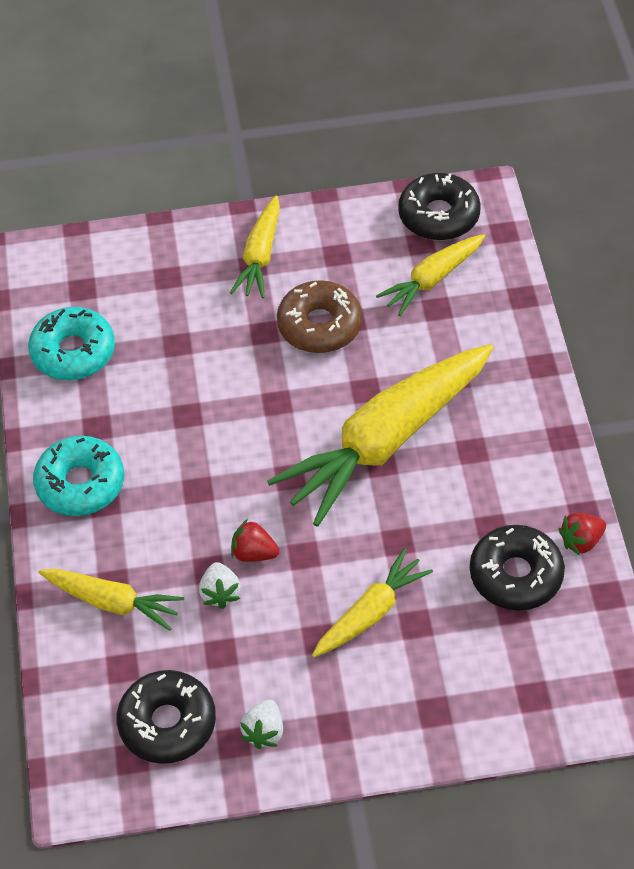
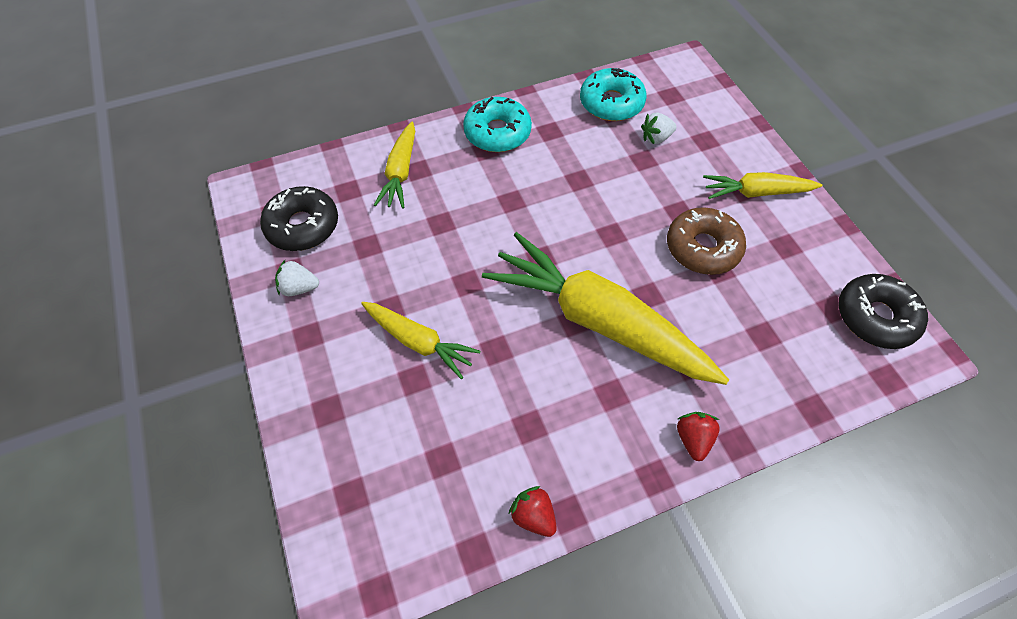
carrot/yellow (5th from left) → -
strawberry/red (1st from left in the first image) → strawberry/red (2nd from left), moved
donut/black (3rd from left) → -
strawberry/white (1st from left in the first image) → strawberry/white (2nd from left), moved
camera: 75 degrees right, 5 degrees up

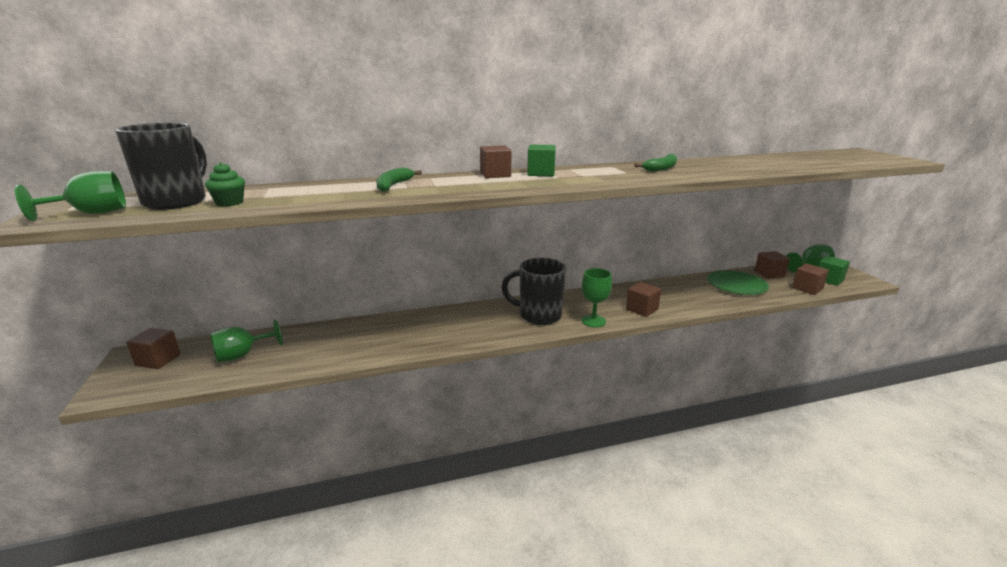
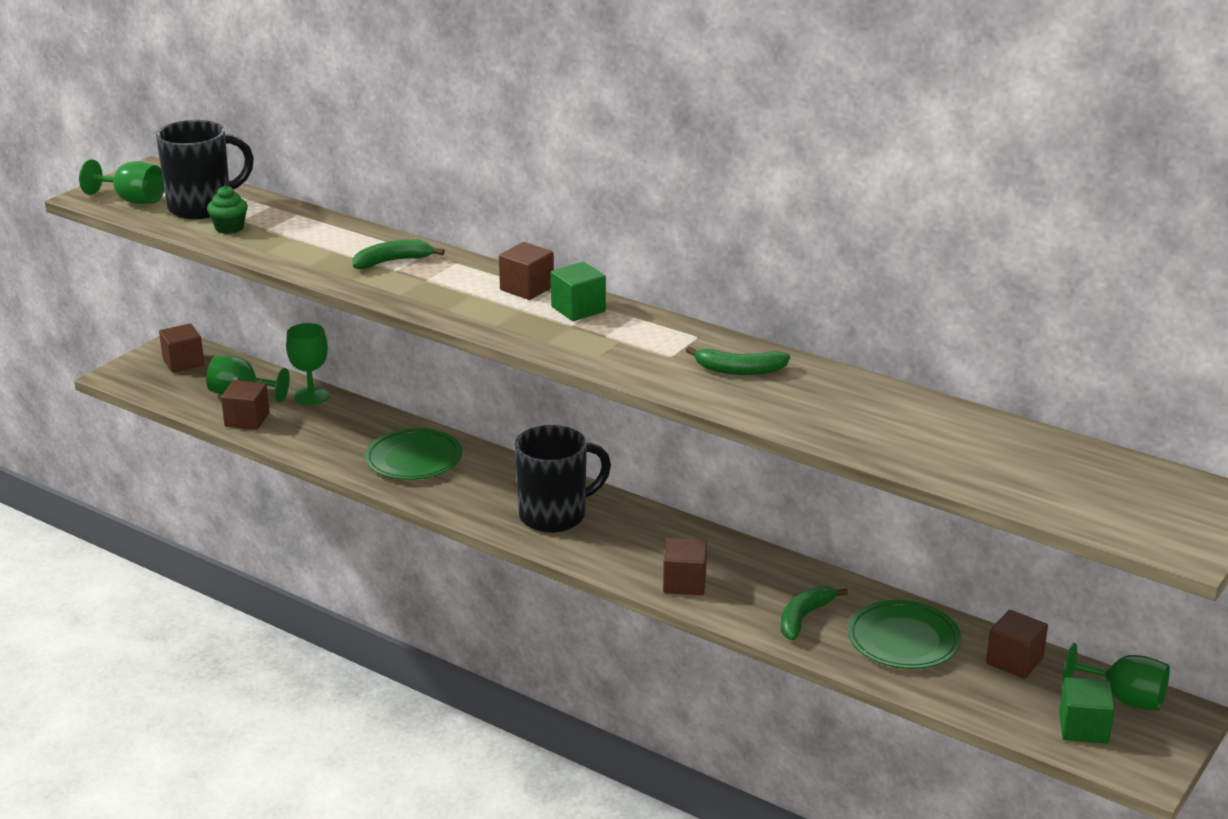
mug/black (2nd from left), 90 degrees clockwise
cube/brown (5th from left in the first image) → cube/brown (2nd from left), moved
goblet/green (3rd from left), moved
- → plate/green (1st from left)
- → banana/green (3rd from left)
camera: 50 degrees right, 5 degrees up

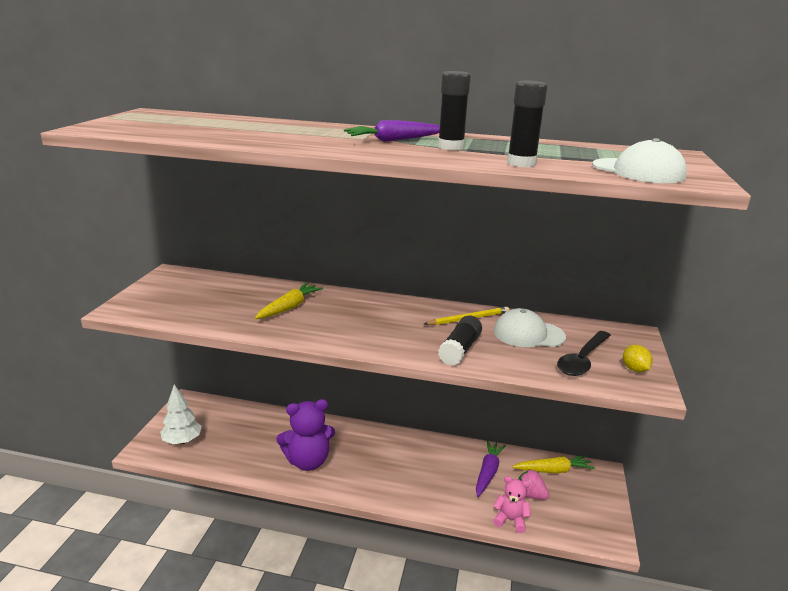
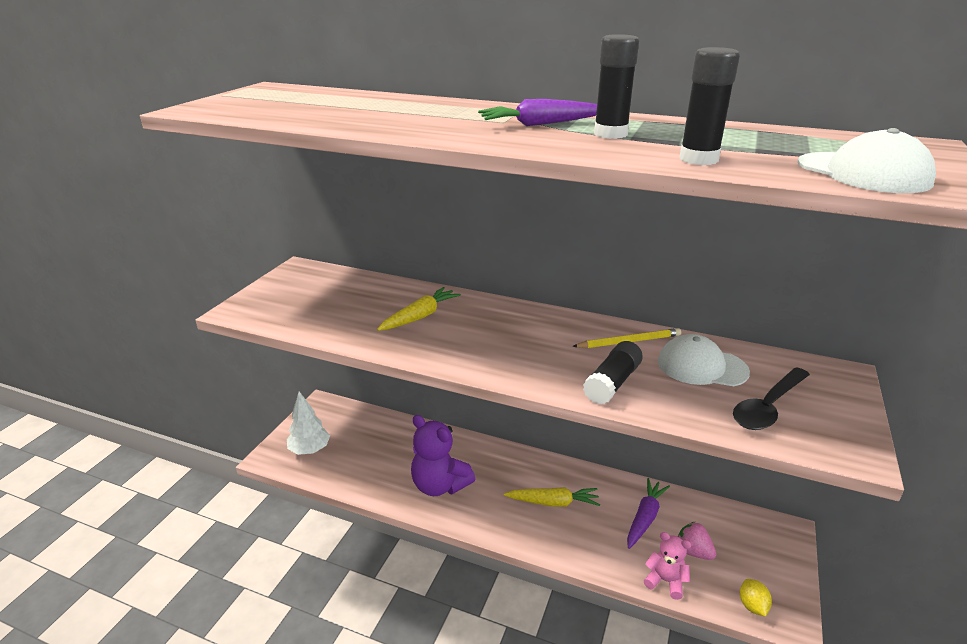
lemon/yellow, moved
teddy bear/purple, 45 degrees clockwise
carrot/yellow (2nd from left), moved
camera: 10 degrees right, 5 degrees up

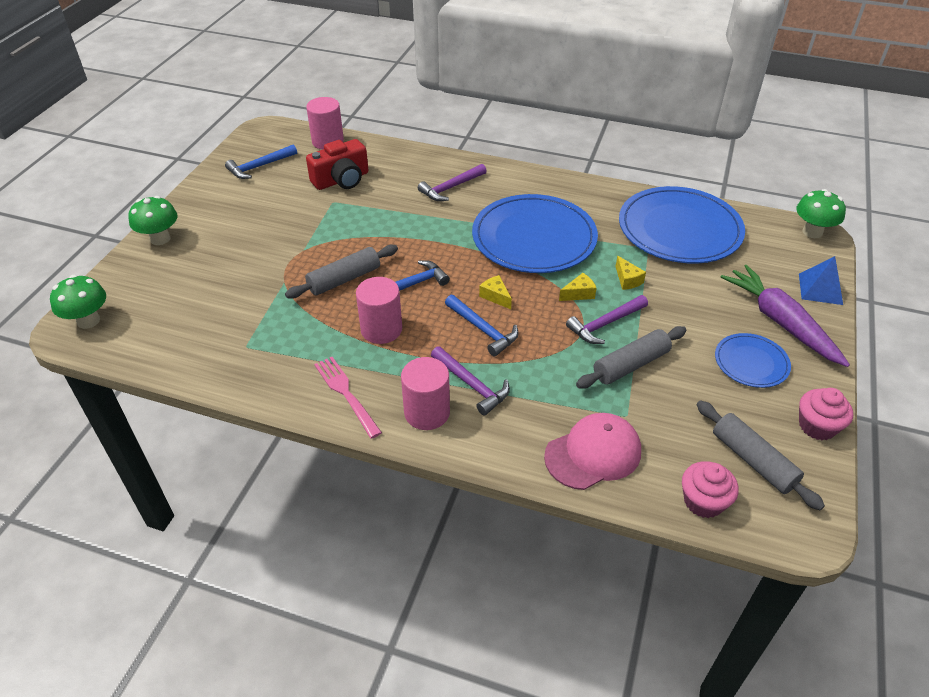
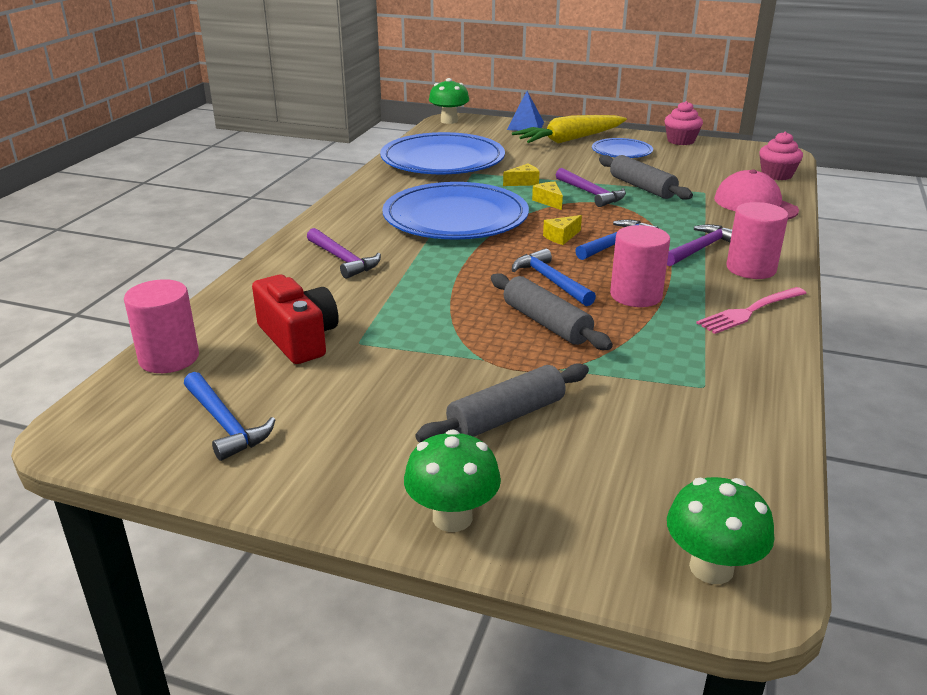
carrot/purple → carrot/yellow
rolling pin/grey (3rd from left in the first image) → rolling pin/grey (1st from left), moved
camera: 90 degrees left, 15 degrees down

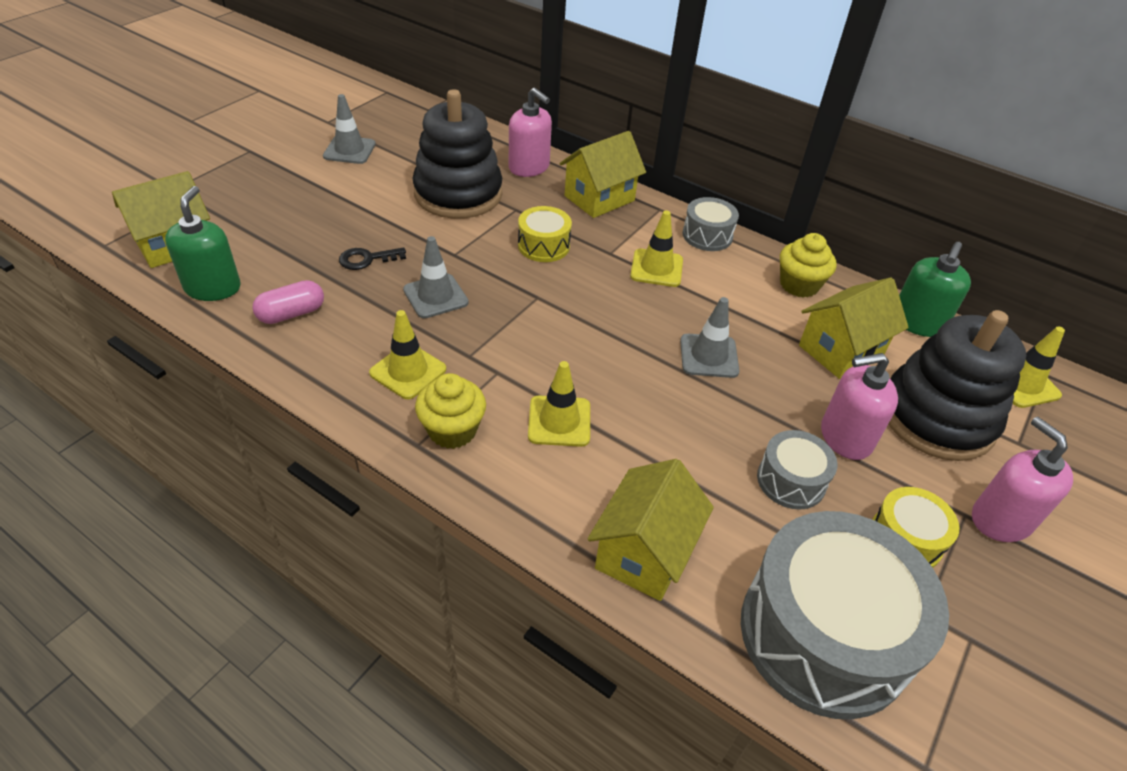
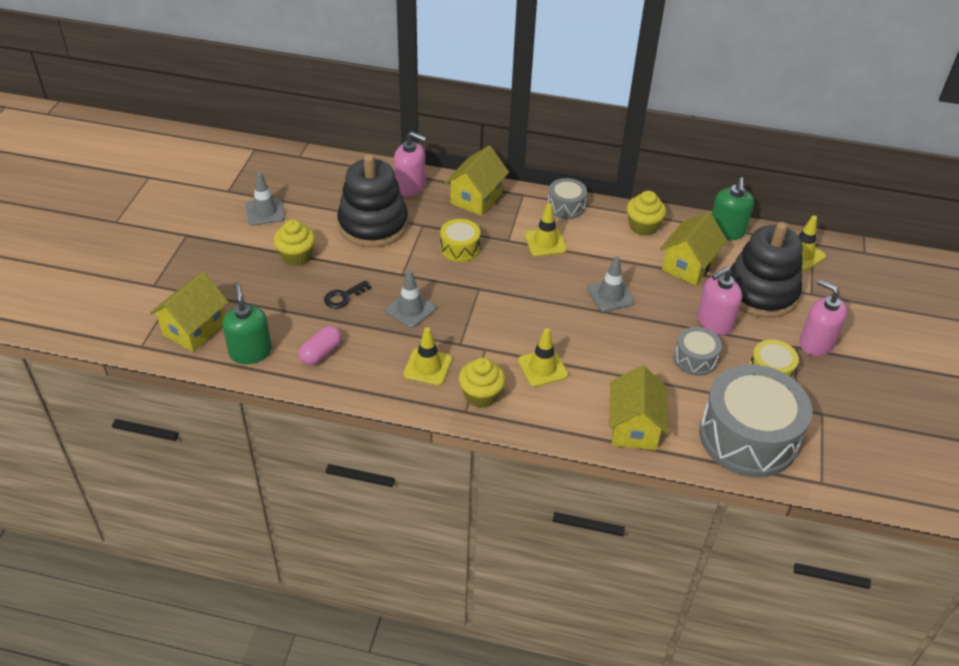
- → cupcake/yellow (1st from left)
camera: 20 degrees left, 0 degrees up

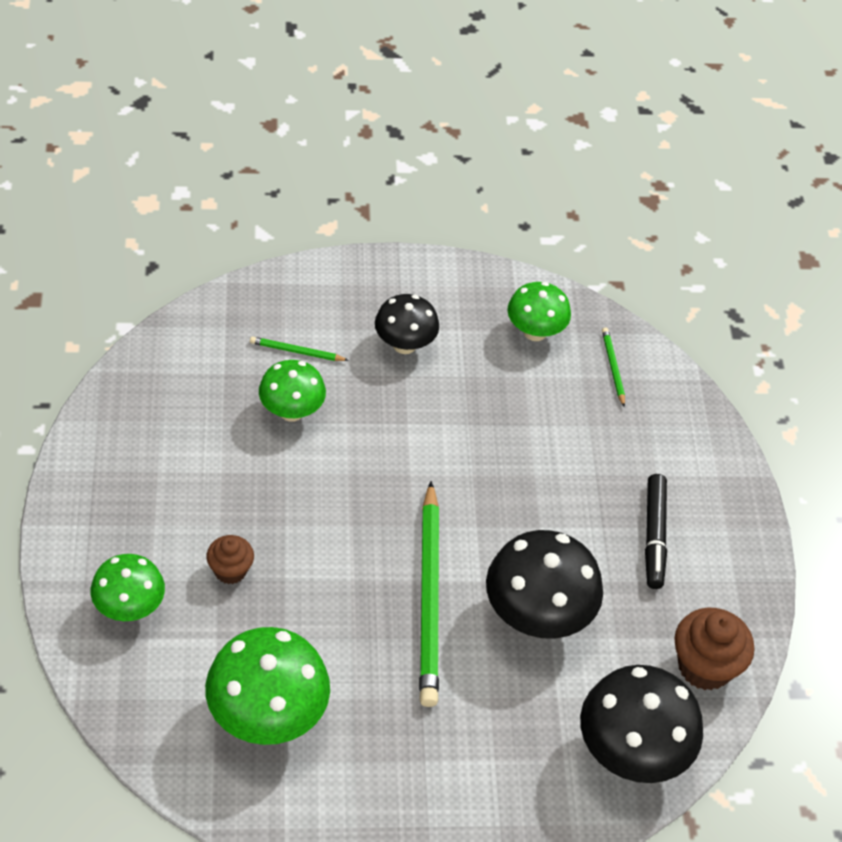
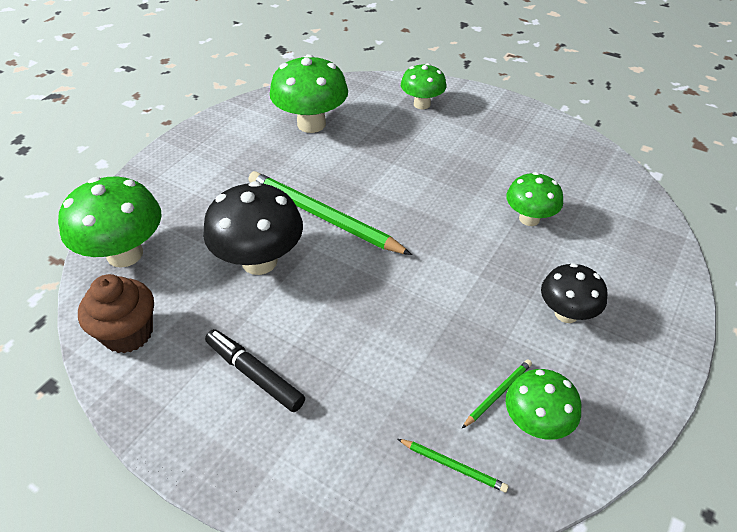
pencil/green (1st from left in the first image) → pencil/green (3rd from left), moved
cupcake/brown (1st from left) → -
mushroom/black (3rd from left) → mushroom/green (1st from left)
camera: 130 degrees right, 5 degrees down

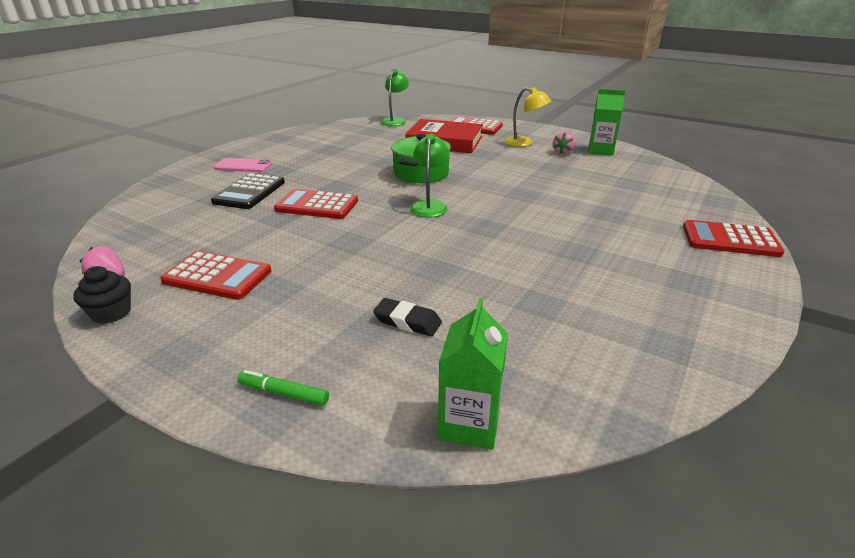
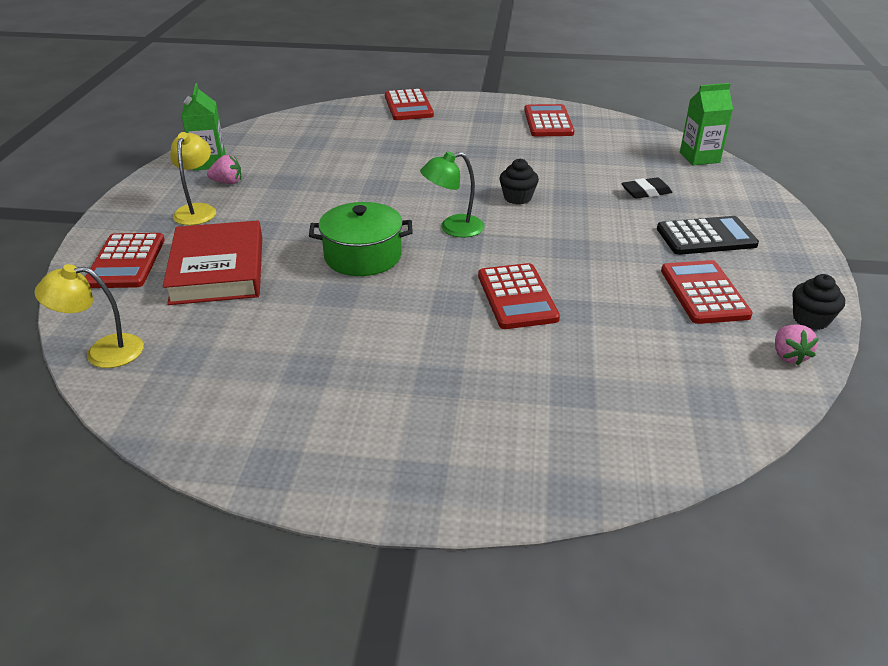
lamp/green (1st from left) → lamp/yellow (1st from left)
phone/pink → -
calculator/black, moved
eraser/black, 75 degrees clockwise
marker/green → -
- → calculator/red (4th from left)
- → cupcake/black (1st from left)
camera: 115 degrees left, 5 degrees up

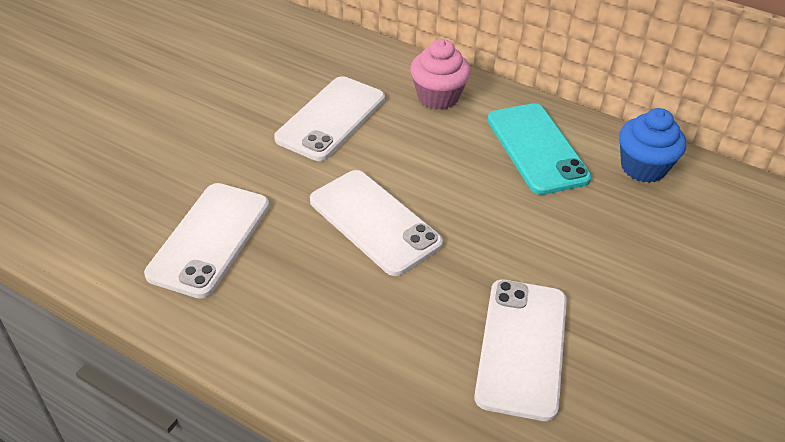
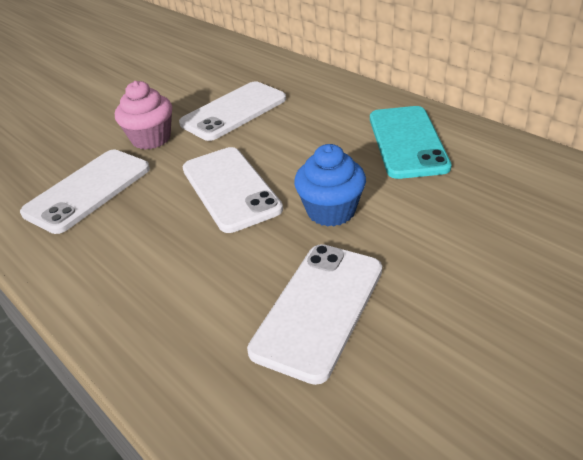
cupcake/pink, moved
cupcake/blue, moved
camera: 20 degrees right, 5 degrees down

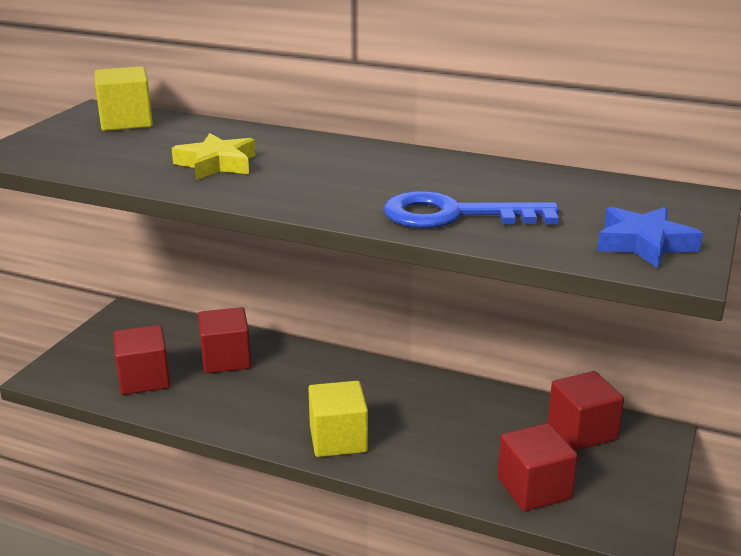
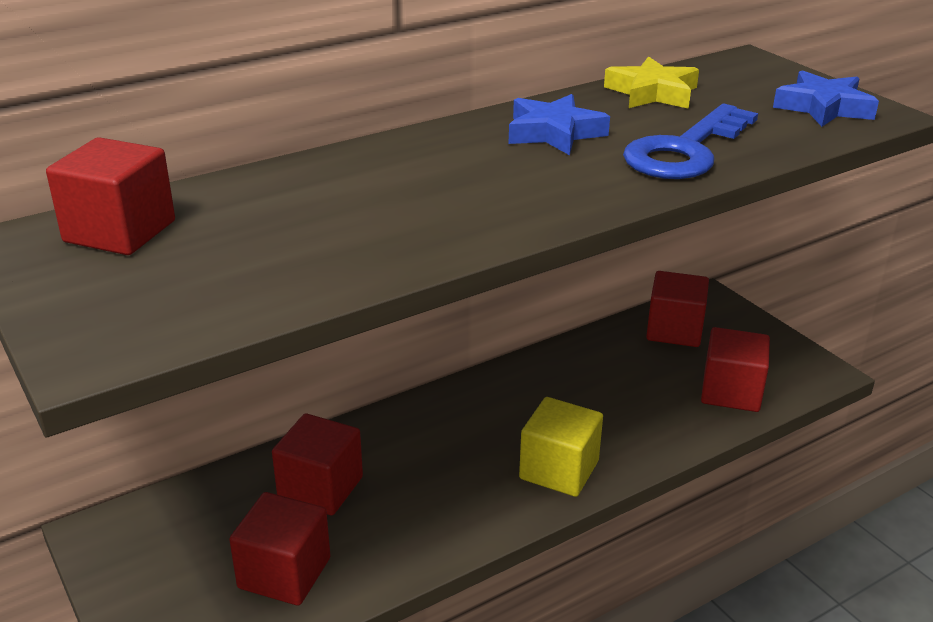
cube/yellow (1st from left) → cube/red (1st from left)
star/yellow, moved
- → star/blue (1st from left)
camera: 55 degrees left, 5 degrees up

